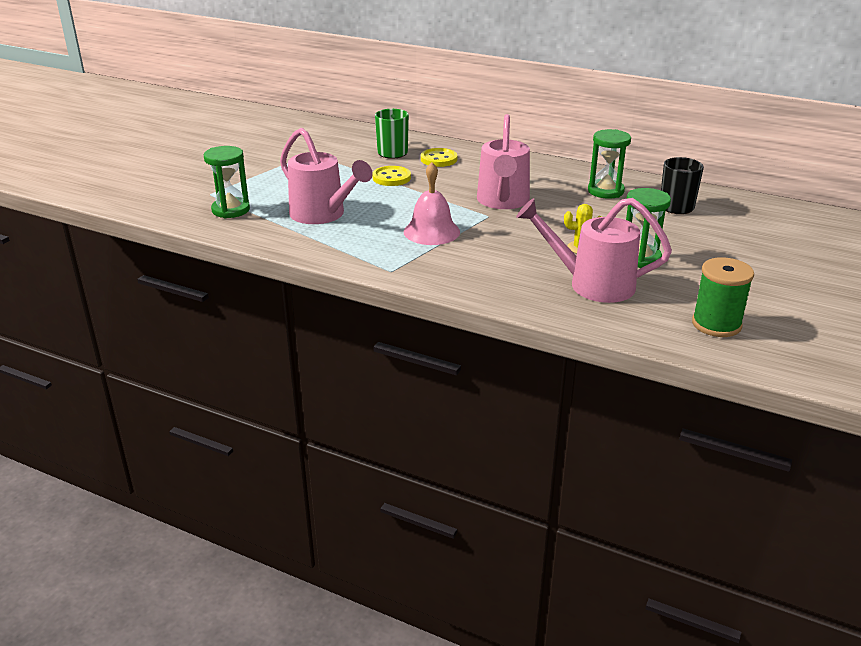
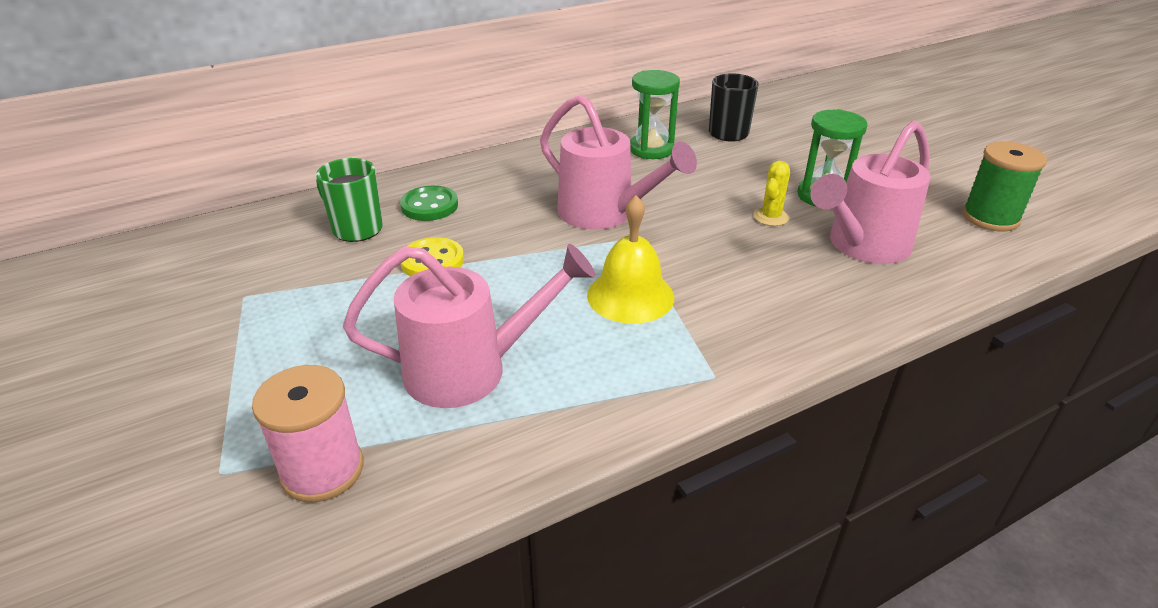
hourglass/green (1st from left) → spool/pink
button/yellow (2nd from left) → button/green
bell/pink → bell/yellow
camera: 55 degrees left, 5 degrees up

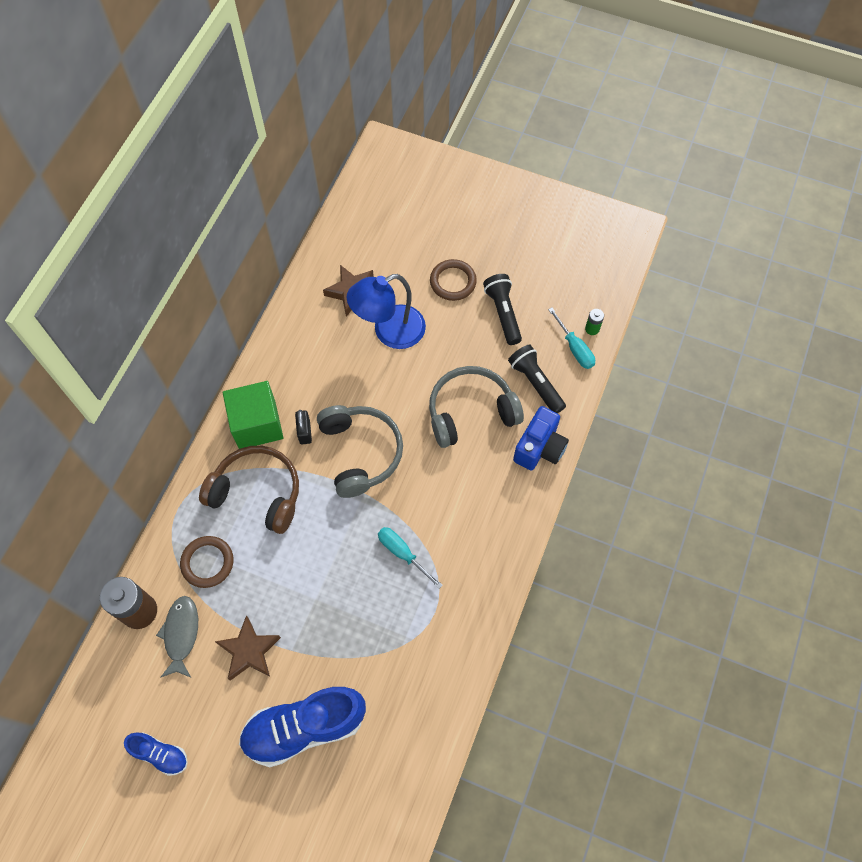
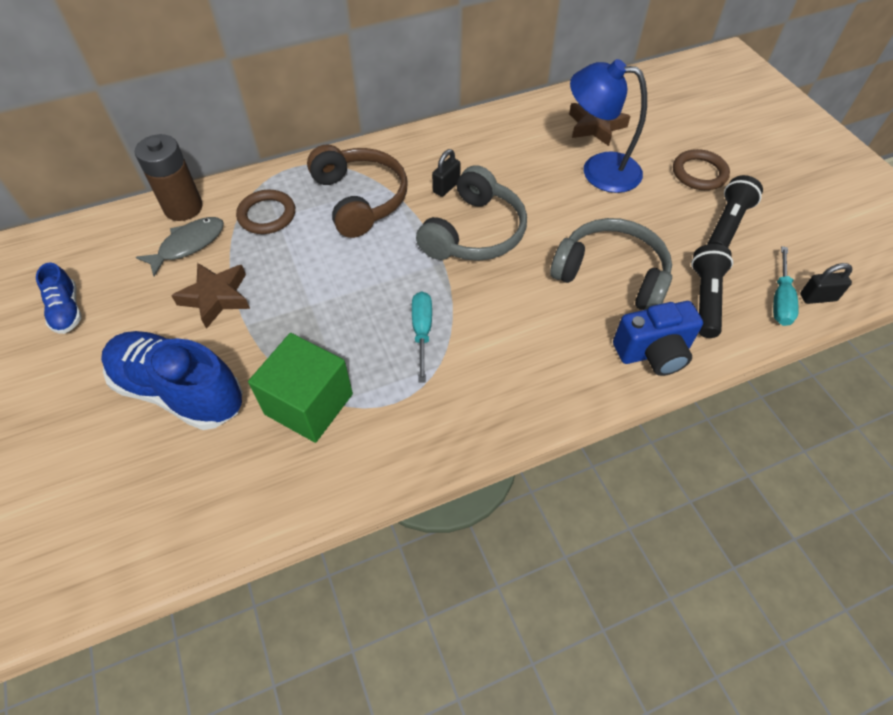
battery/green → padlock/black (2nd from left)
cube/green, moved
camera: 45 degrees right, 10 degrees down

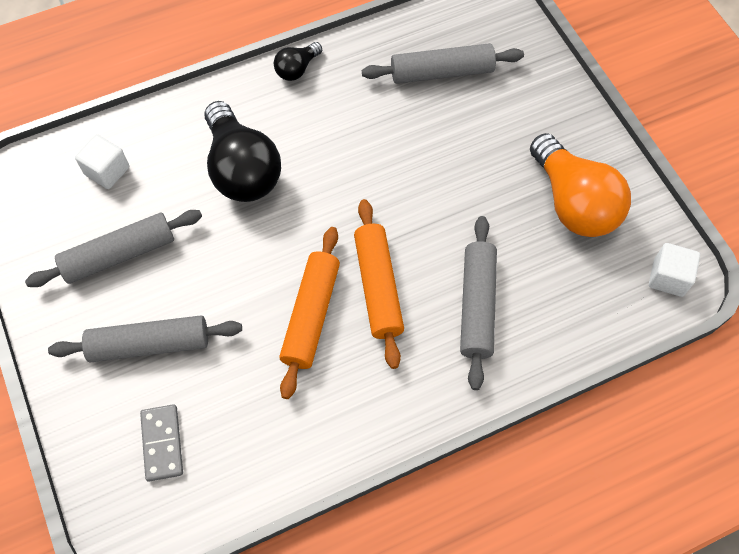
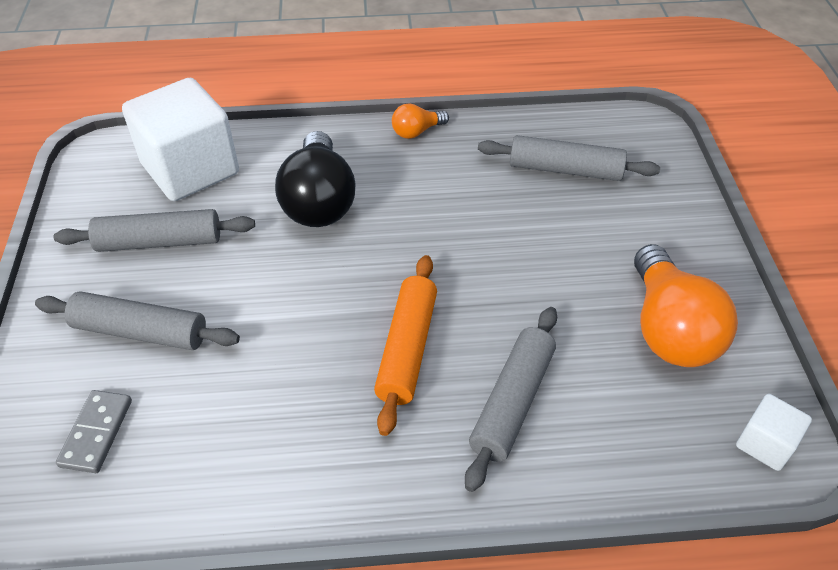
light bulb/black (2nd from left) → light bulb/orange (1st from left)
cube/white (1st from left), x2.16
rolling pin/orange (1st from left) → -
camera: 20 degrees right, 15 degrees down

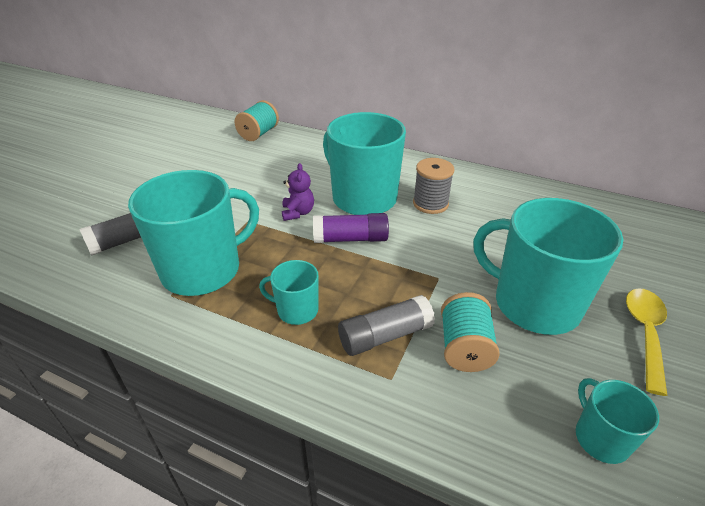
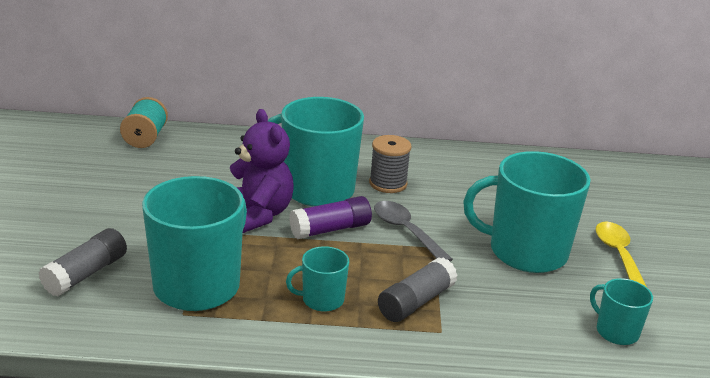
teddy bear/purple, x1.86
spool/turquoise (2nd from left) → -
- → spoon/grey
camera: 25 degrees left, 10 degrees down

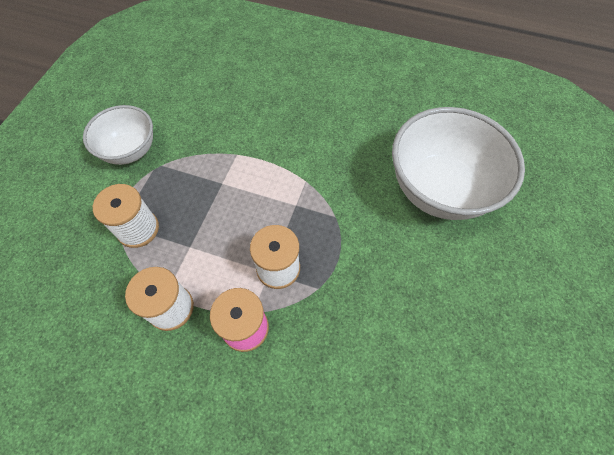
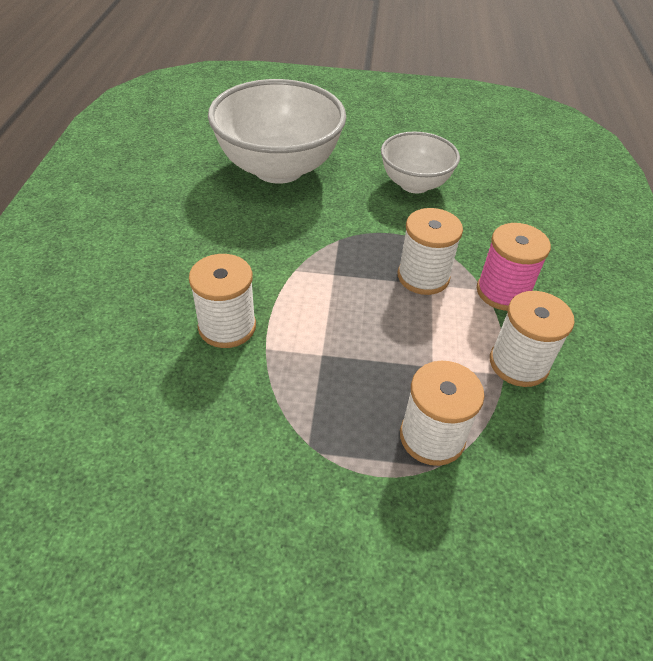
bowl/white (1st from left in the first image) → bowl/white (2nd from left), moved
- → spool/white (1st from left)
camera: 105 degrees left, 15 degrees down

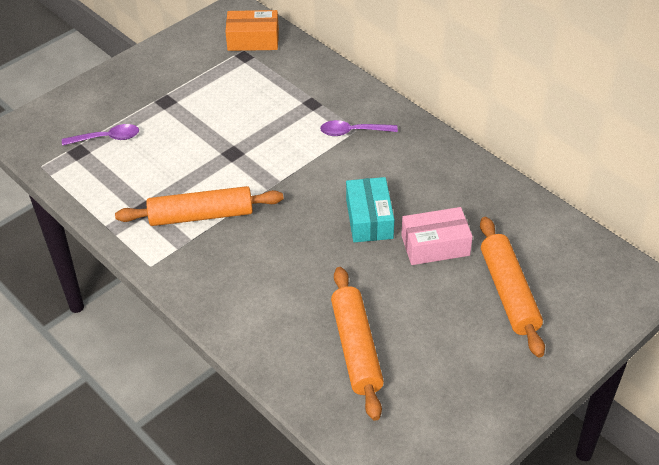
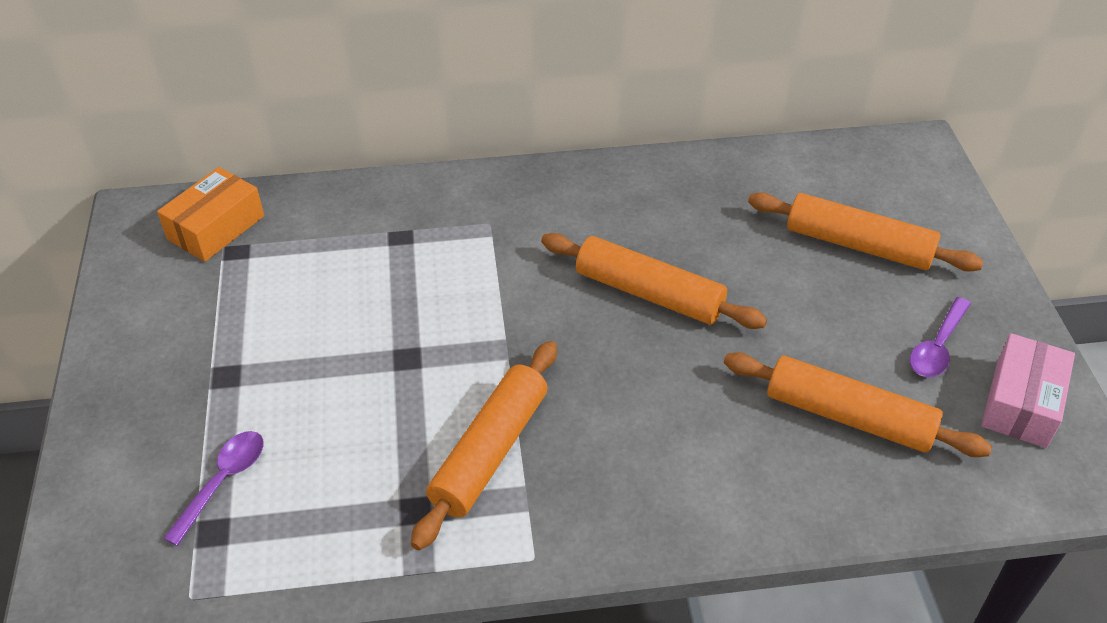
spoon/purple (2nd from left), moved
box/turquoise → rolling pin/orange (2nd from left)
box/pink, moved
camera: 55 degrees left, 0 degrees up

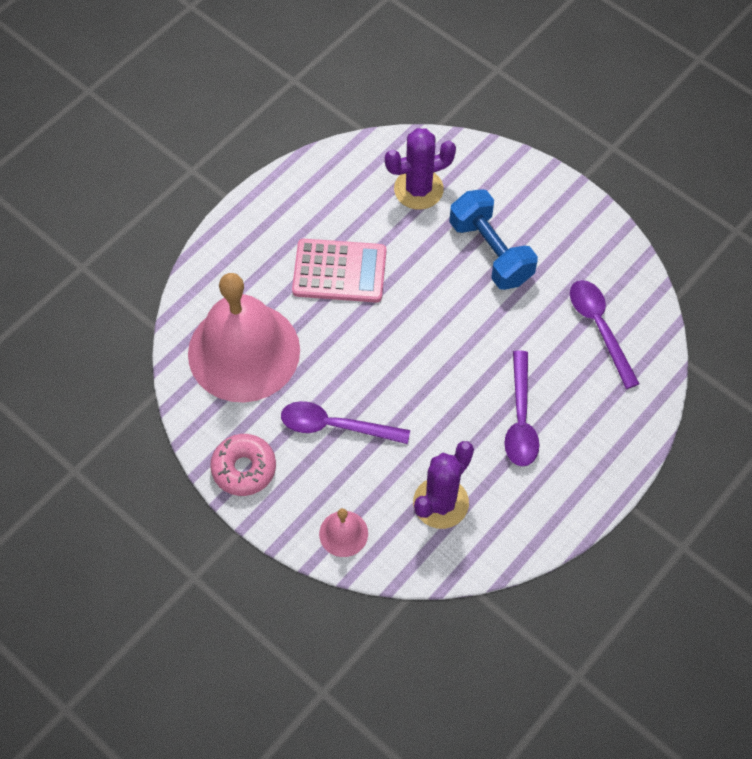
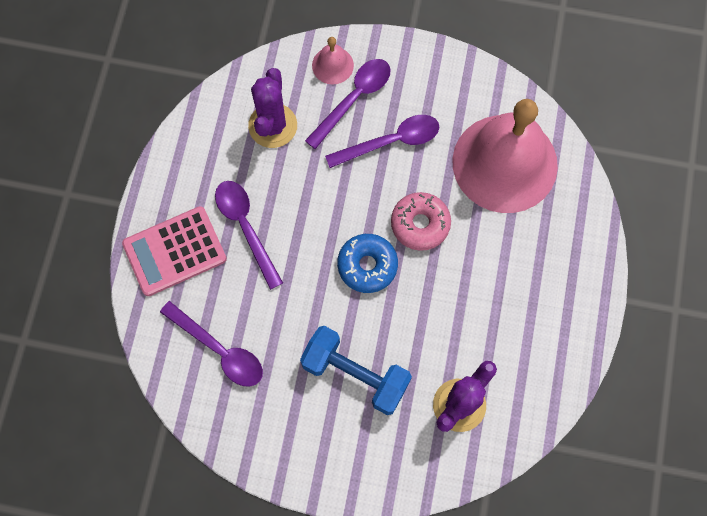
calculator/pink, moved
donut/pink, moved
- → spoon/purple (3rd from left)
- → donut/blue
camera: 150 degrees right, 10 degrees up

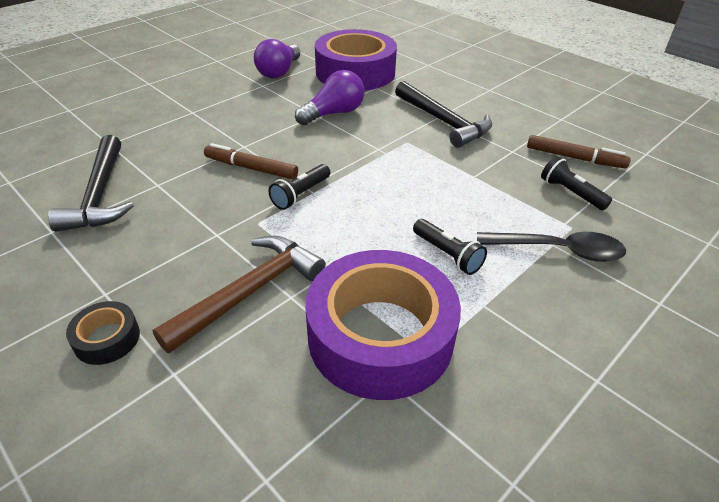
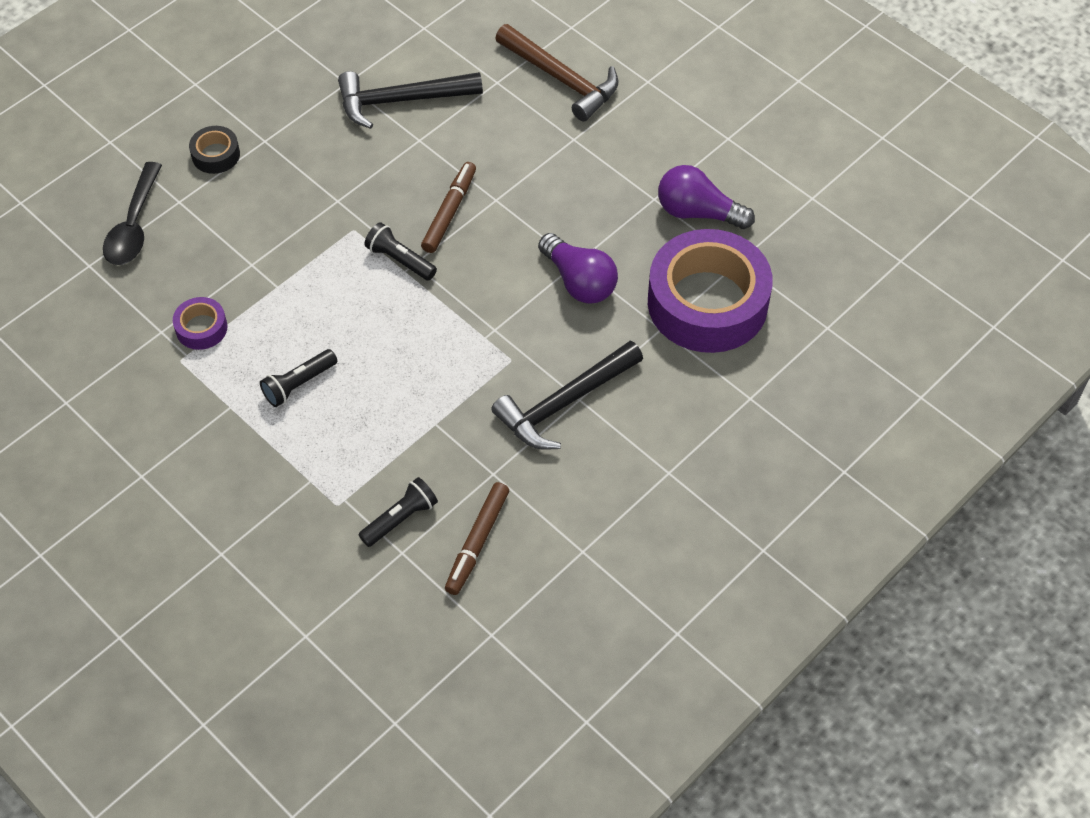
spoon/black, moved
hammer/brown, moved
tape/purple (2nd from left in the first image) → tape/purple (1st from left), x0.42
camera: 90 degrees right, 15 degrees up

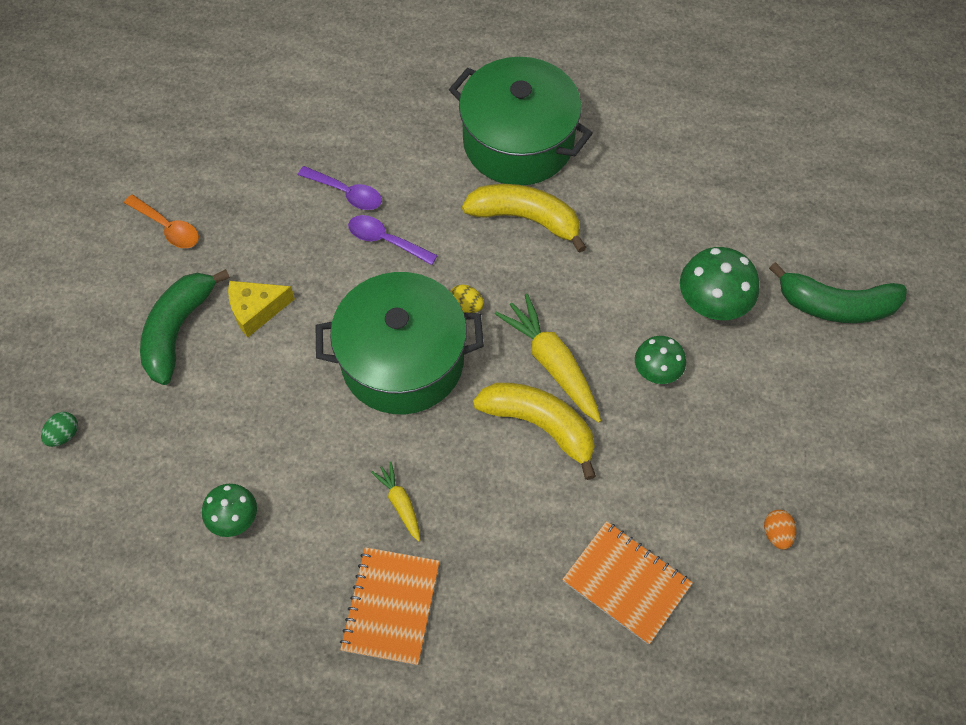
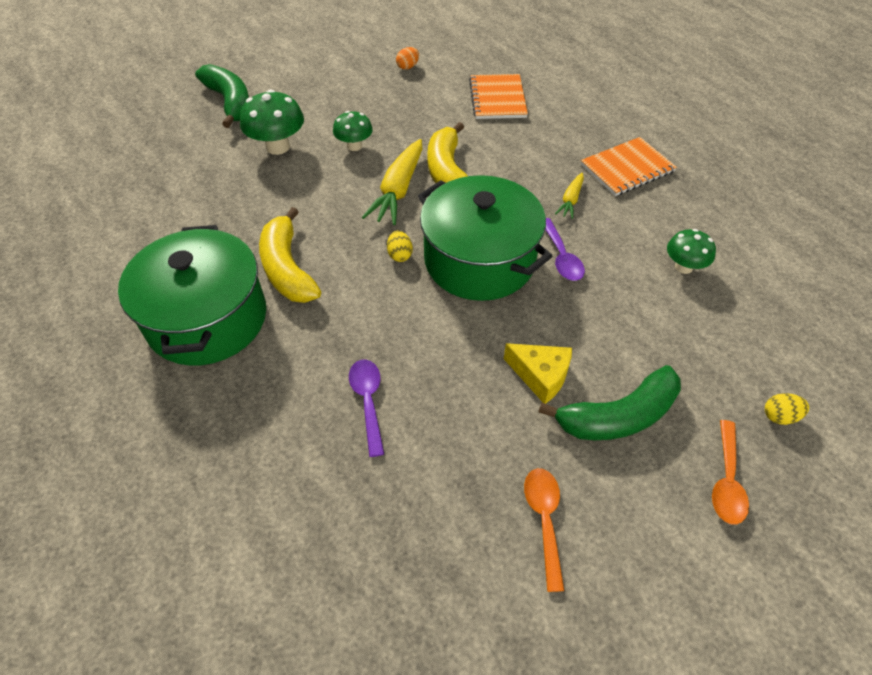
spoon/purple (2nd from left), moved
egg/green → egg/yellow (2nd from left)
- → spoon/orange (2nd from left)
camera: 130 degrees left, 10 degrees down

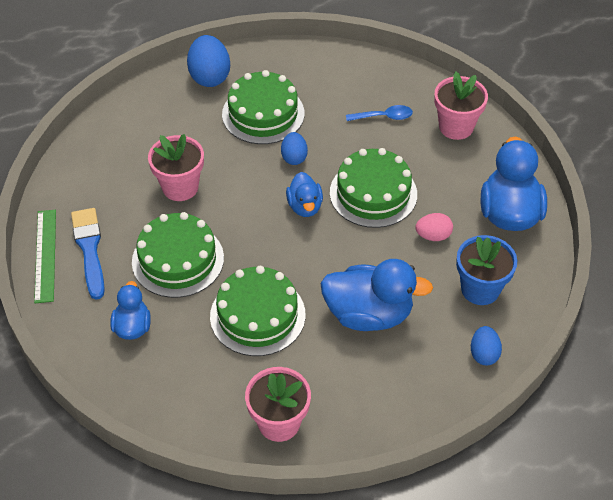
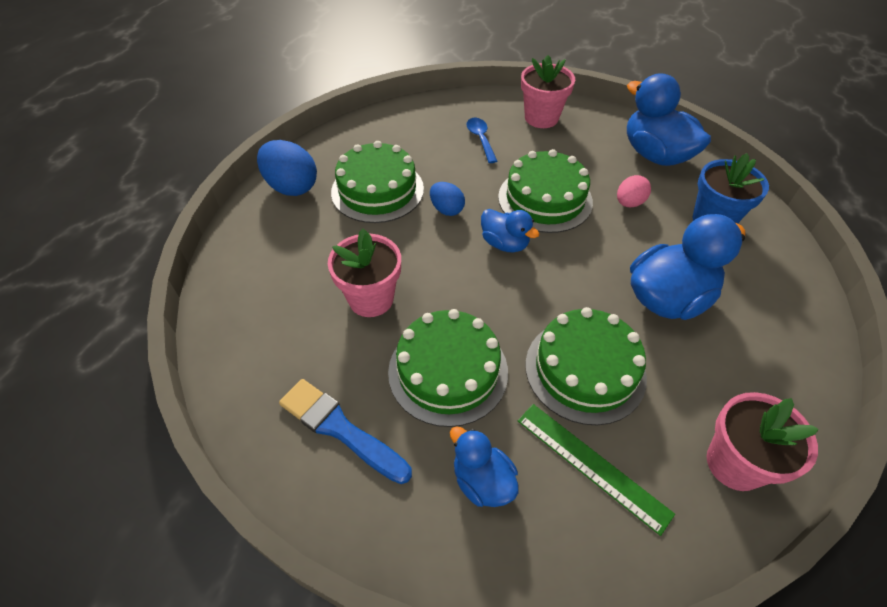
spoon/blue, 60 degrees counterclockwise
ruler/green, moved
egg/blue (3rd from left) → -
camera: 40 degrees left, 0 degrees up

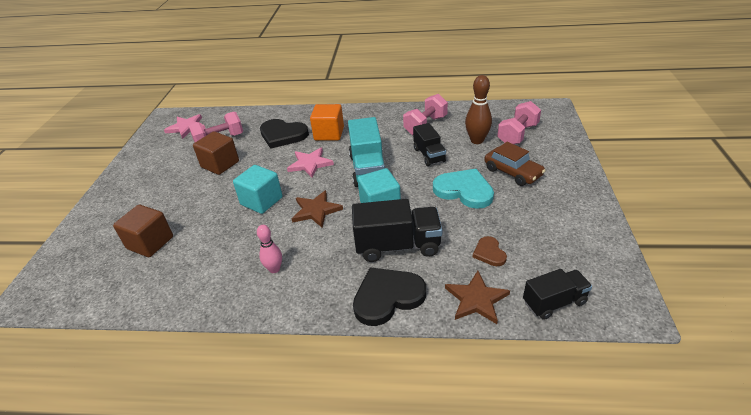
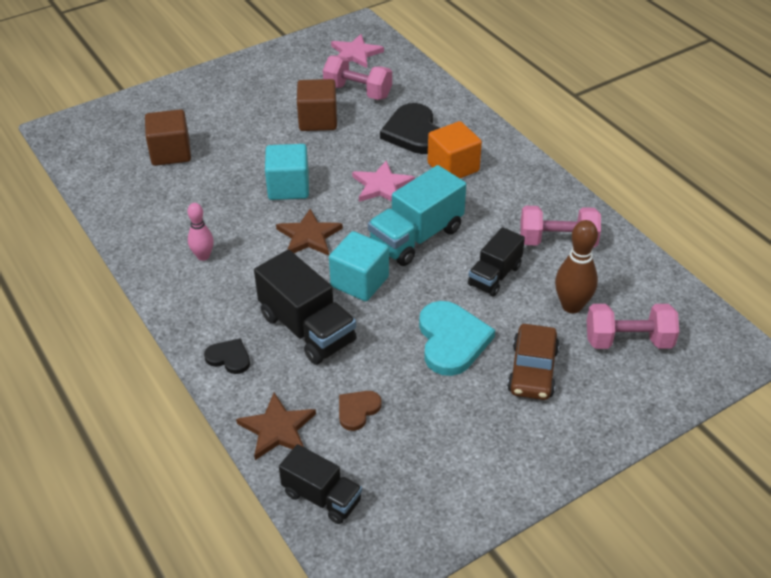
heart/black (2nd from left in the first image) → heart/black (1st from left), x0.53
camera: 50 degrees right, 5 degrees up

